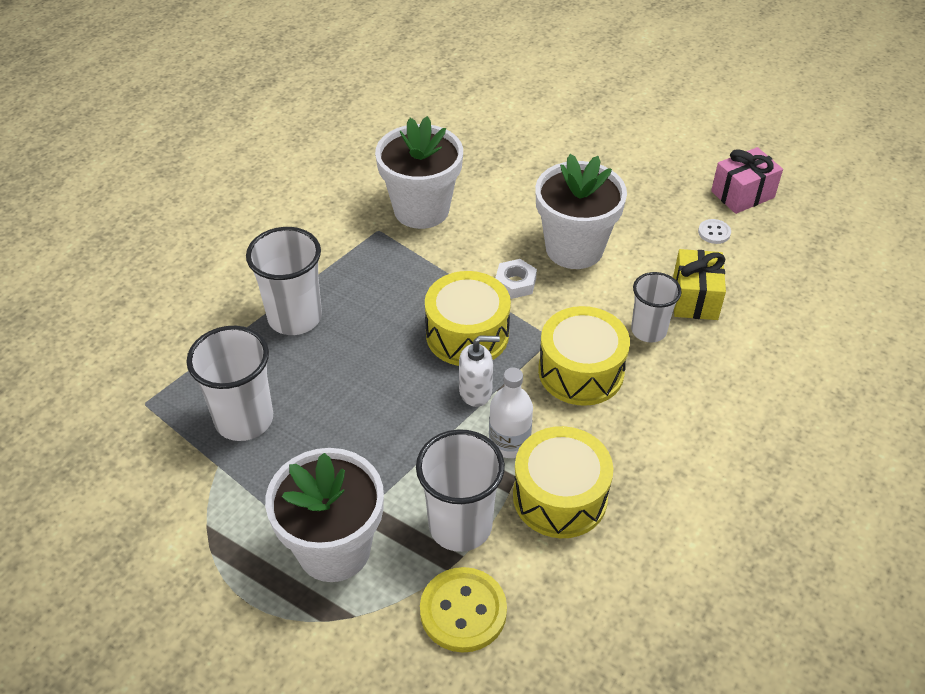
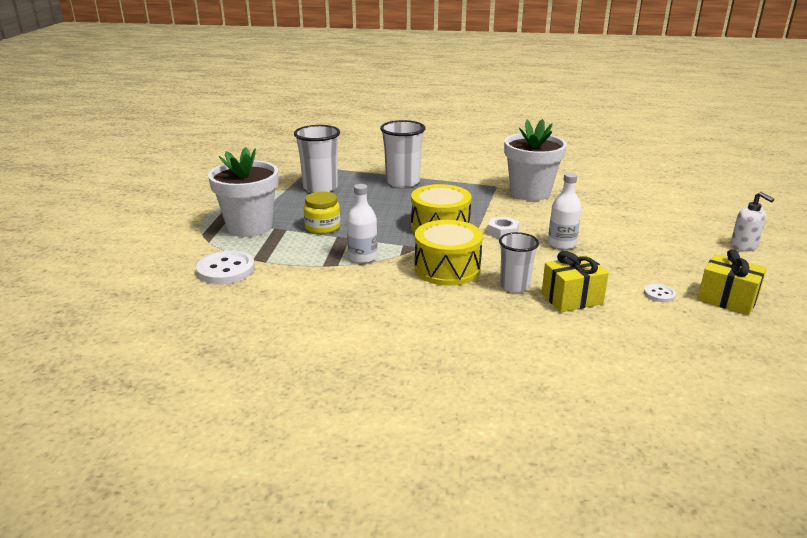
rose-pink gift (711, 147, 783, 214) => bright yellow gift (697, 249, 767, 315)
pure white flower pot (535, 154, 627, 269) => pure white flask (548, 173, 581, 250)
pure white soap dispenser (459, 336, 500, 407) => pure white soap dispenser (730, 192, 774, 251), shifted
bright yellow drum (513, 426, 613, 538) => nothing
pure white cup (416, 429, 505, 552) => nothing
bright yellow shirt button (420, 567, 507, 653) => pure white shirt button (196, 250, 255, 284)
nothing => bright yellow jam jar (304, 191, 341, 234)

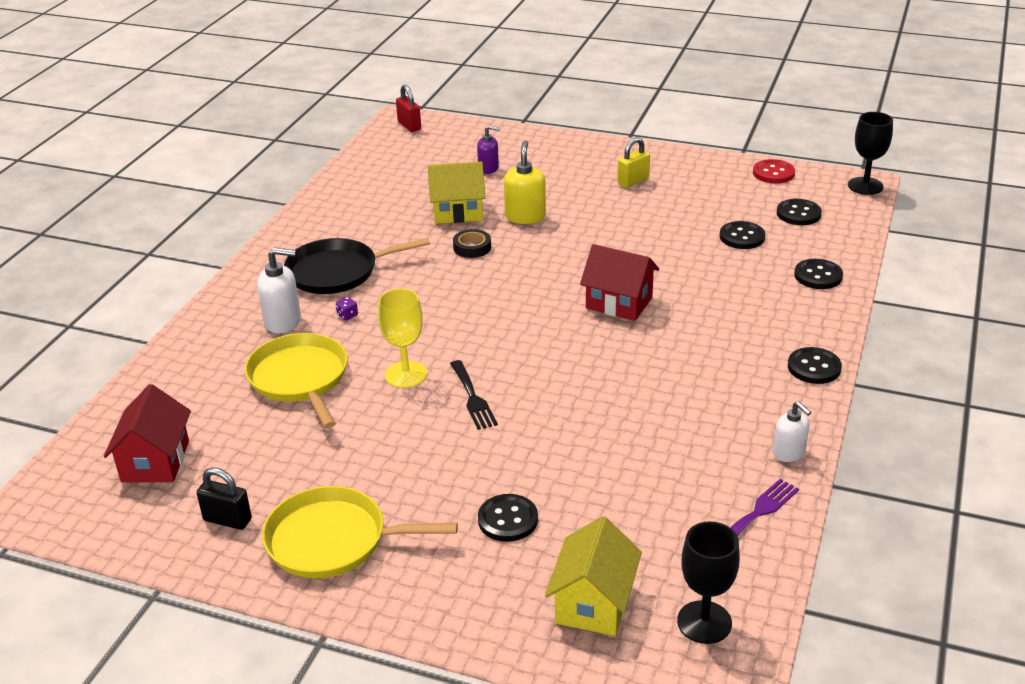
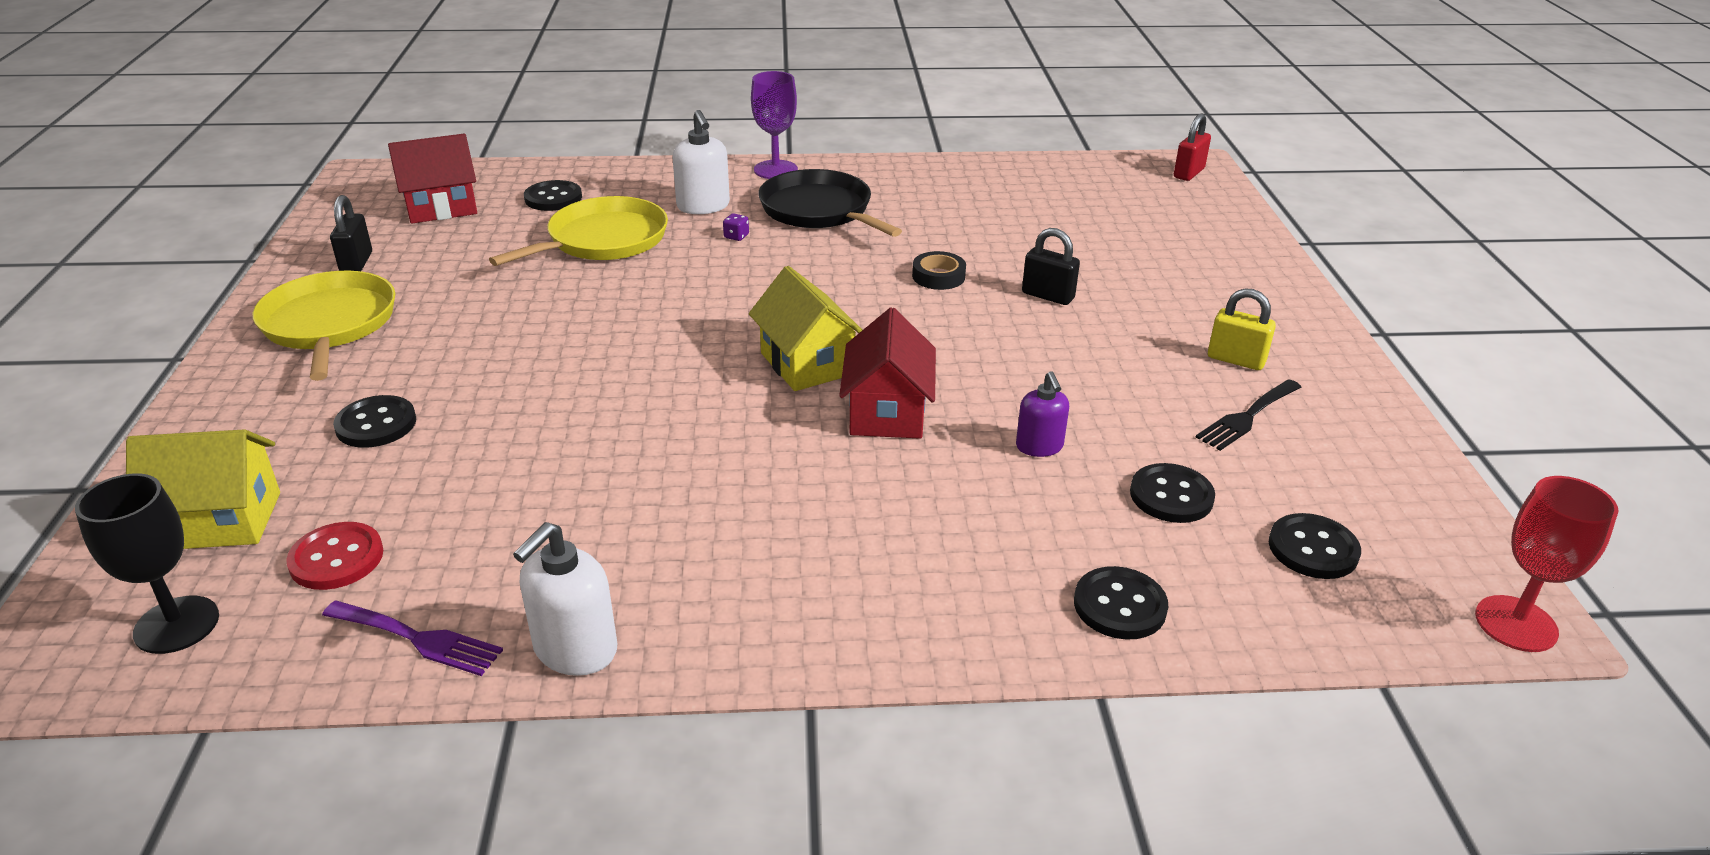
jet-black chalice (848, 112, 893, 195) => crimson chalice (1475, 476, 1619, 652)
purple soap dispenser (477, 125, 500, 174) => purple soap dispenser (1016, 371, 1069, 457), shifted
bright yellow soap dispenser (504, 140, 546, 224) => jet-black lock (1022, 228, 1080, 305)
crimson shirt button (753, 159, 795, 184) => crimson shirt button (286, 522, 383, 590), shifted
bright yellow cottage (427, 161, 486, 224) => bright yellow cottage (749, 266, 862, 391), shifted
bright yellow chalice (378, 289, 427, 388) => nothing
jet-black shirt button (788, 347, 842, 384) => jet-black shirt button (524, 180, 582, 211), shifted
jet-black table fork (450, 360, 498, 430) => jet-black table fork (1195, 379, 1302, 451), shifted
pure white soap dispenser (773, 401, 811, 462) => pure white soap dispenser (513, 522, 617, 676), x1.50
nothing => purple chalice (751, 71, 798, 179)

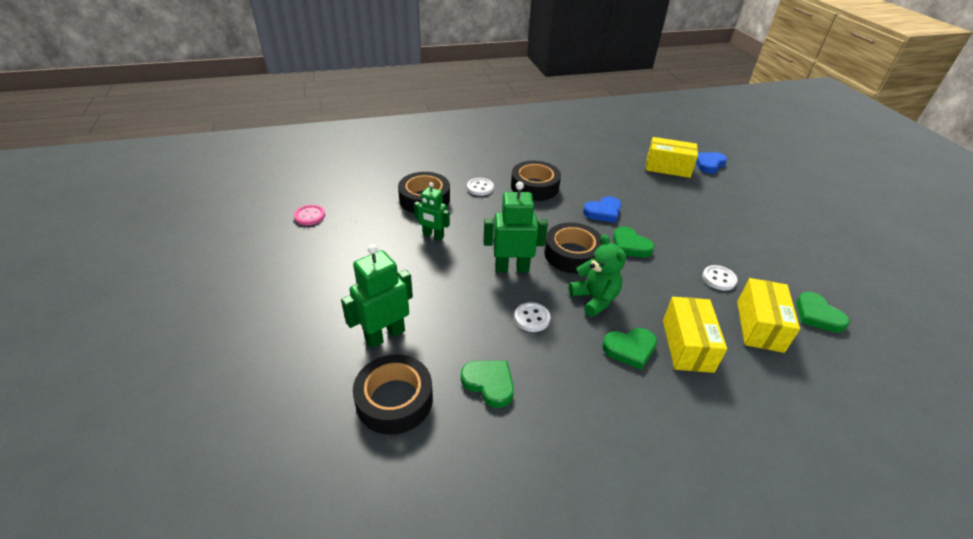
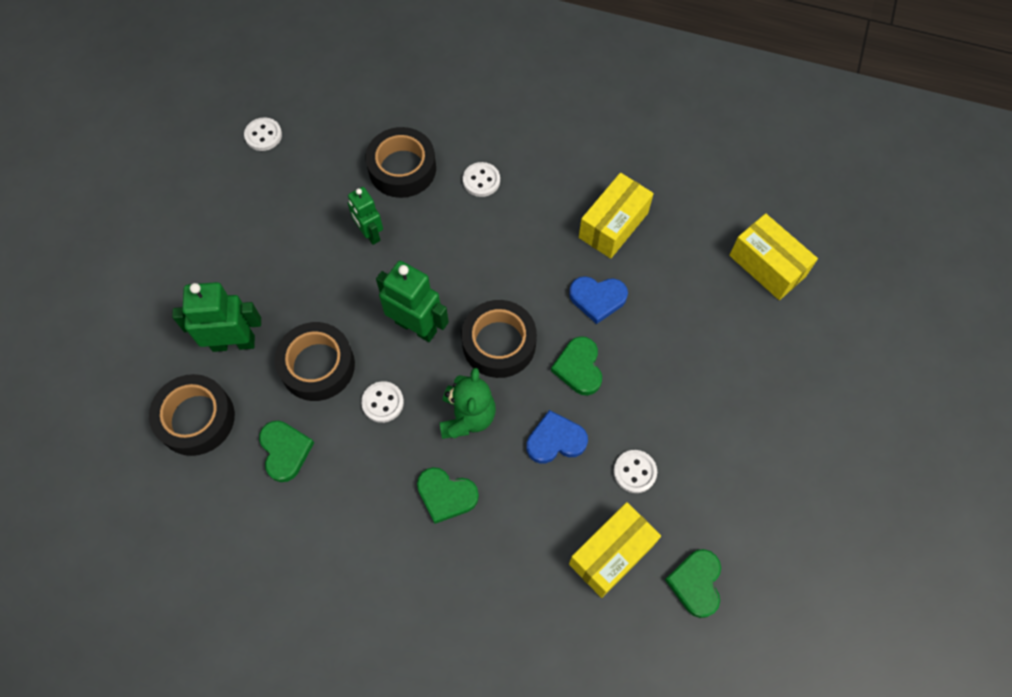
royal blue heart (696, 152, 727, 174) => royal blue heart (526, 410, 588, 463), shifted
jet-black roll of tape (511, 161, 561, 201) => jet-black roll of tape (274, 322, 355, 401), shifted
rose-pink shirt button (294, 205, 325, 225) => pure white shirt button (244, 118, 282, 151)
bright yellow parcel (663, 297, 727, 373) => bright yellow parcel (579, 173, 654, 259), shifted

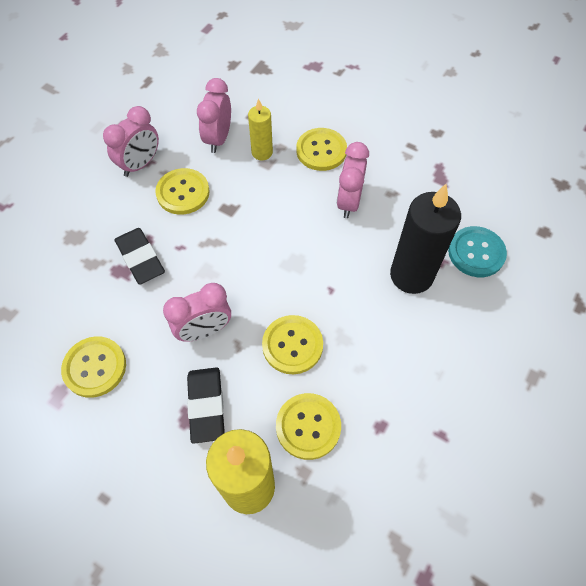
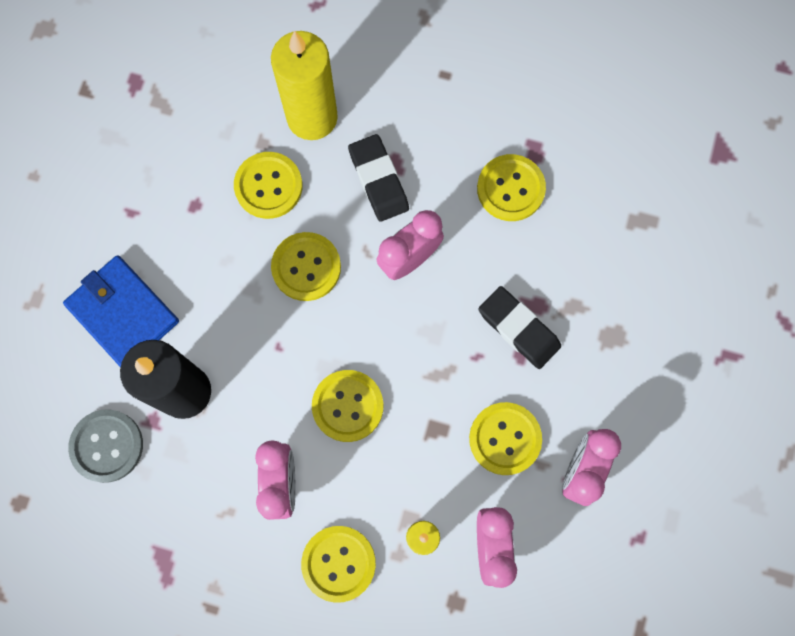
teal shirt button (448, 226, 507, 277) => gray shirt button (68, 409, 143, 483)
nothing => royal blue card wallet (63, 255, 179, 367)
nothing => bright yellow shirt button (312, 370, 384, 442)

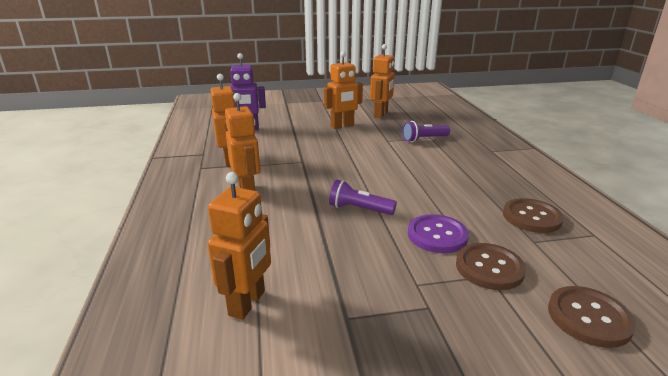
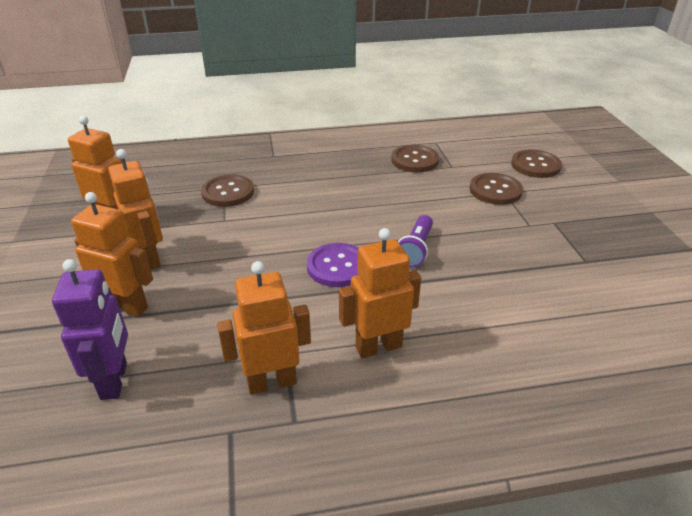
purple pocket torch (402, 121, 450, 142) => brown shirt button (201, 174, 254, 207)
bright orange robot figure (207, 172, 271, 320) => bright orange robot figure (71, 192, 153, 317), shifted
purple shirt button (408, 214, 469, 253) => purple shirt button (307, 243, 359, 287), shifted

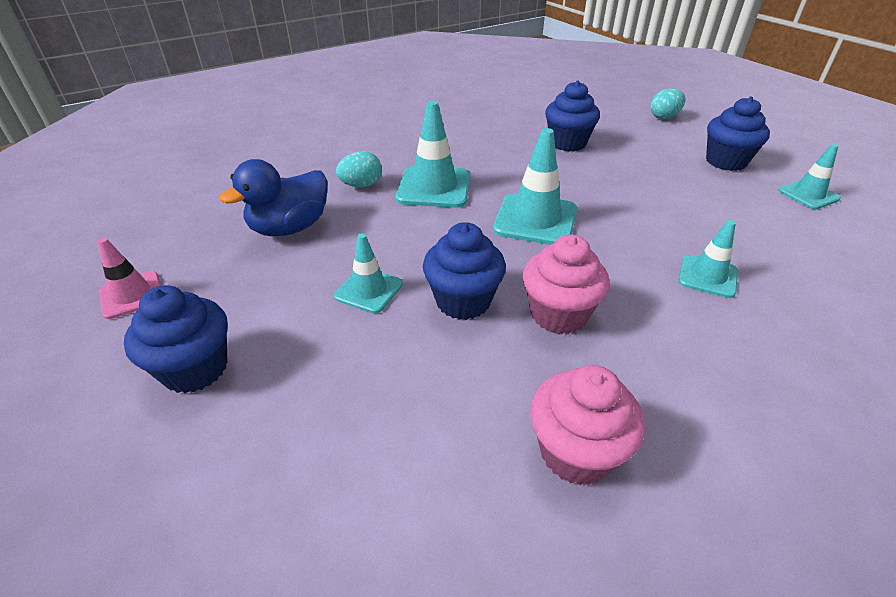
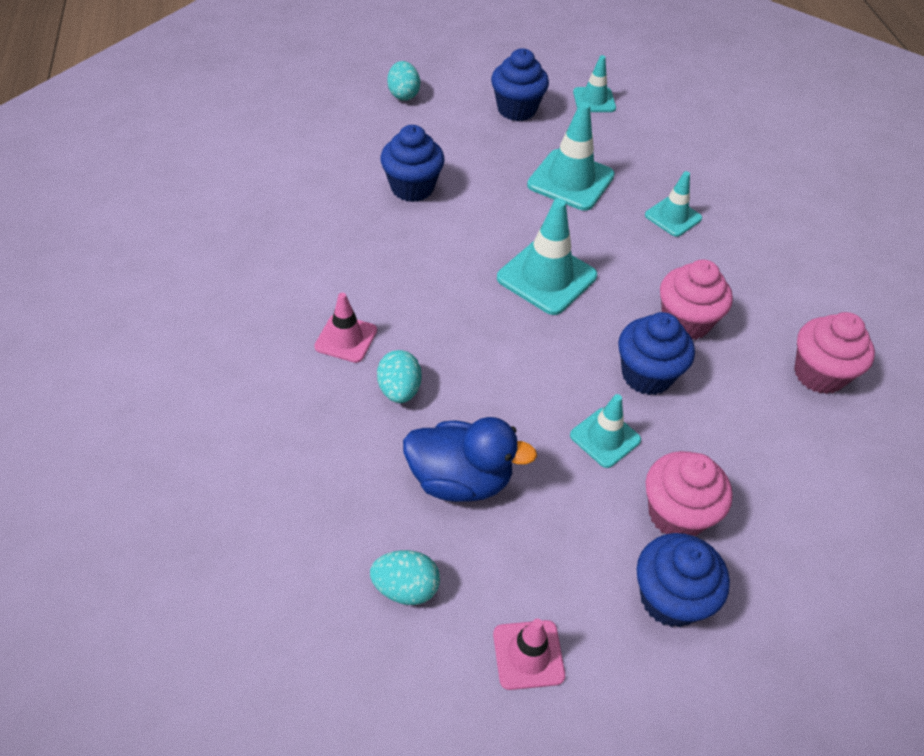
teal safety cone (396, 101, 471, 208) => teal safety cone (527, 102, 615, 211), shifted
royal blue duck (219, 159, 328, 236) => royal blue duck (403, 417, 537, 502), 60 degrees counterclockwise
nothing => rose-pink safety cone (314, 293, 377, 363)
nothing => rose-pink cupcake (646, 451, 733, 536)
nothing => teal toy egg (370, 550, 440, 605)

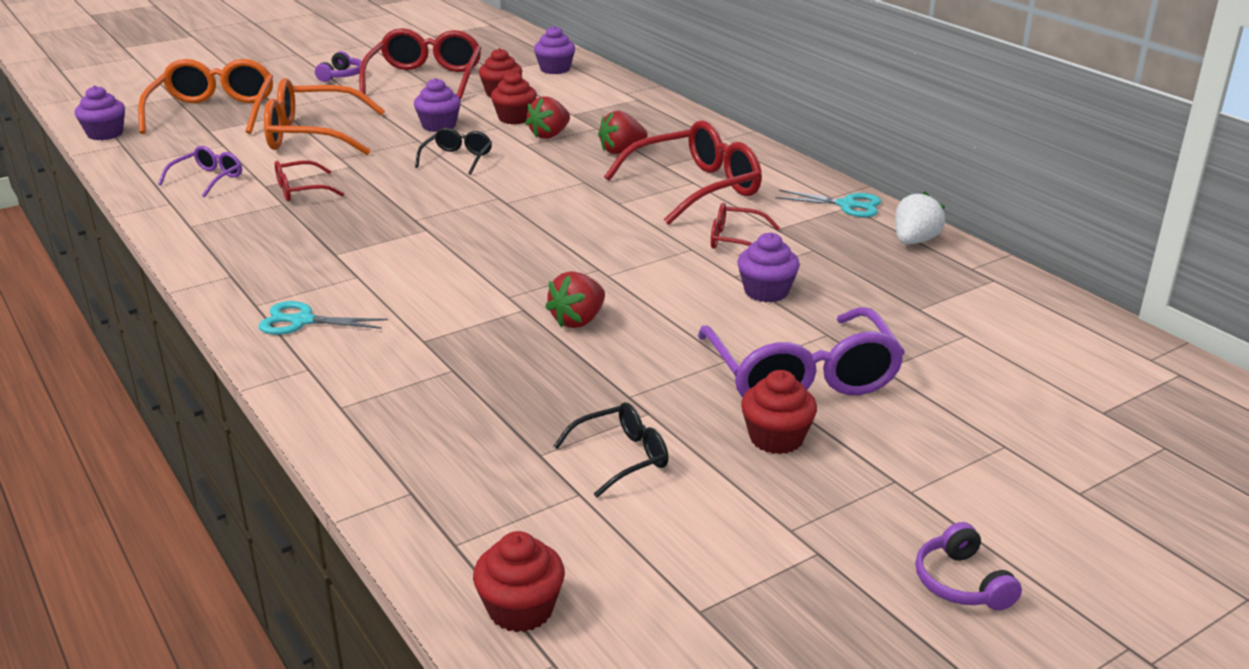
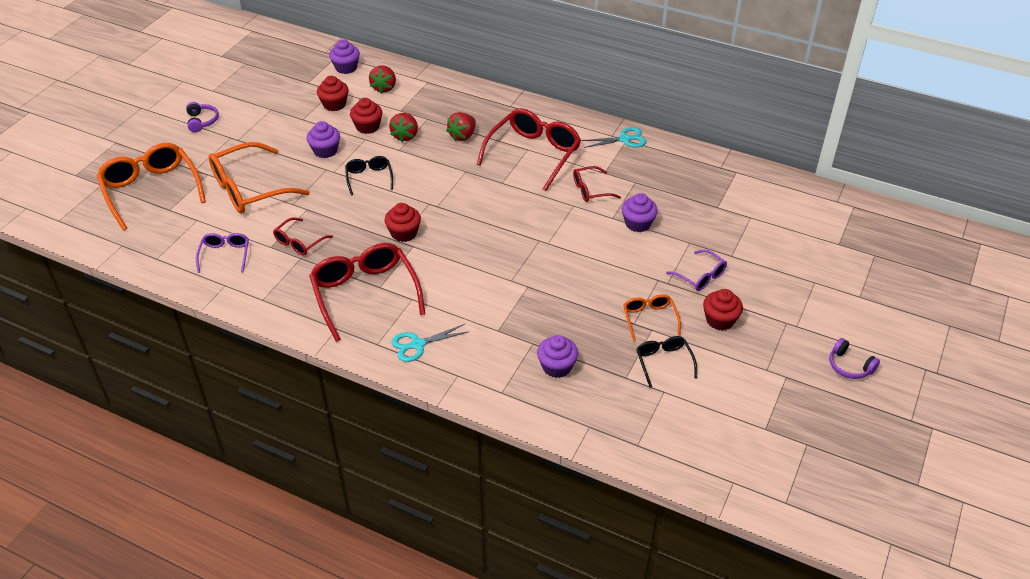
crimson eyeglasses (359, 28, 482, 100) => crimson eyeglasses (309, 243, 425, 342), shifted
purple cupcake (75, 85, 125, 140) => purple cupcake (537, 335, 578, 378), shifted
pure white strawberry (895, 192, 945, 244) => nothing
crimson strawberry (545, 271, 605, 328) => crimson strawberry (369, 65, 396, 94), shifted
purple eyeglasses (698, 307, 905, 398) => purple eyeglasses (666, 249, 727, 291), x0.51
jet-black eyeglasses (554, 402, 669, 498) => jet-black eyeglasses (636, 336, 697, 387), 45 degrees counterclockwise
crimson cupcake (473, 531, 565, 632) => crimson cupcake (385, 203, 421, 242), shifted
nothing => bright orange eyeglasses (623, 294, 681, 342)

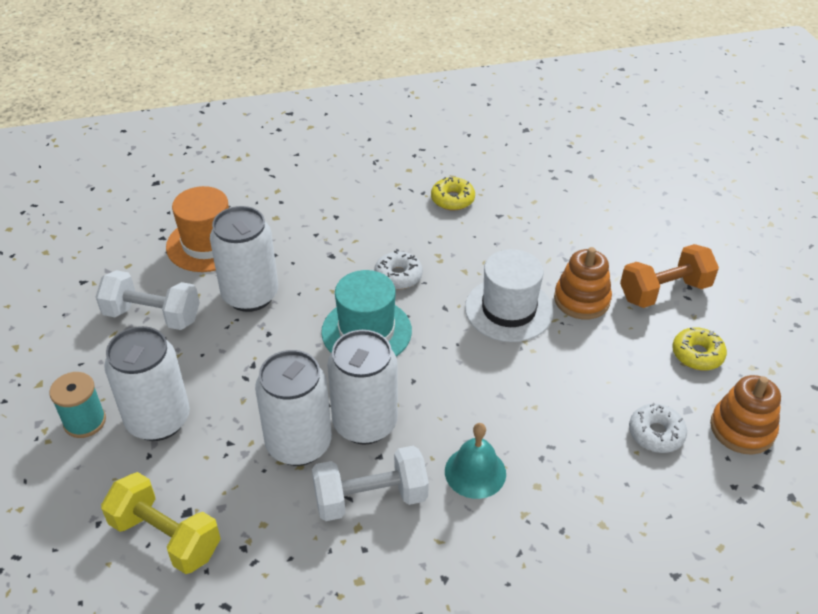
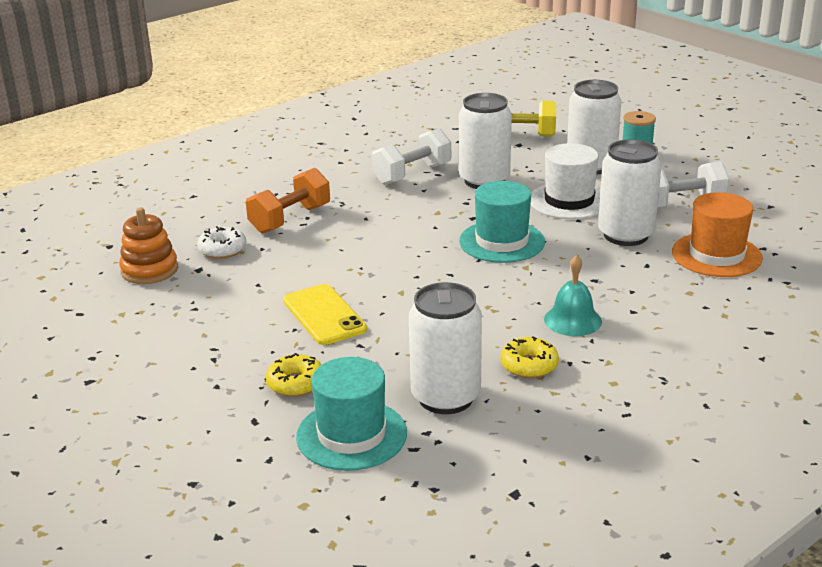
bright orange dumbbell (620, 244, 719, 308) => bright orange dumbbell (246, 168, 330, 234), shifted
bright orange stacking toy (554, 247, 612, 320) => bright yellow smartphone (283, 284, 367, 345)
pure white top hat (465, 249, 553, 342) => pure white top hat (531, 143, 601, 219), shifted
pure white doughnut (374, 251, 423, 289) => nothing
bright yellow doughnut (672, 327, 727, 370) => bright yellow doughnut (266, 353, 322, 397), shifted
pure white soda can (327, 330, 398, 444) => pure white soda can (409, 282, 482, 414), shifted
teal bell (445, 423, 506, 499) => teal bell (544, 255, 602, 336), shifted
nothing => teal top hat (296, 357, 407, 471)

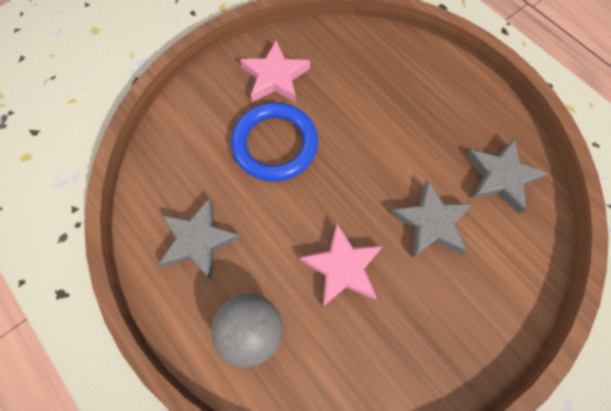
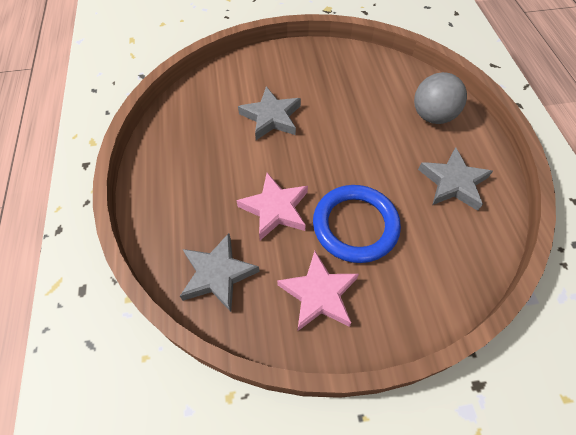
gray star shape (466, 139, 548, 214) => gray star shape (180, 233, 260, 312), shifted
rose-pink star shape (300, 224, 383, 306) => rose-pink star shape (236, 173, 308, 240), shifted

